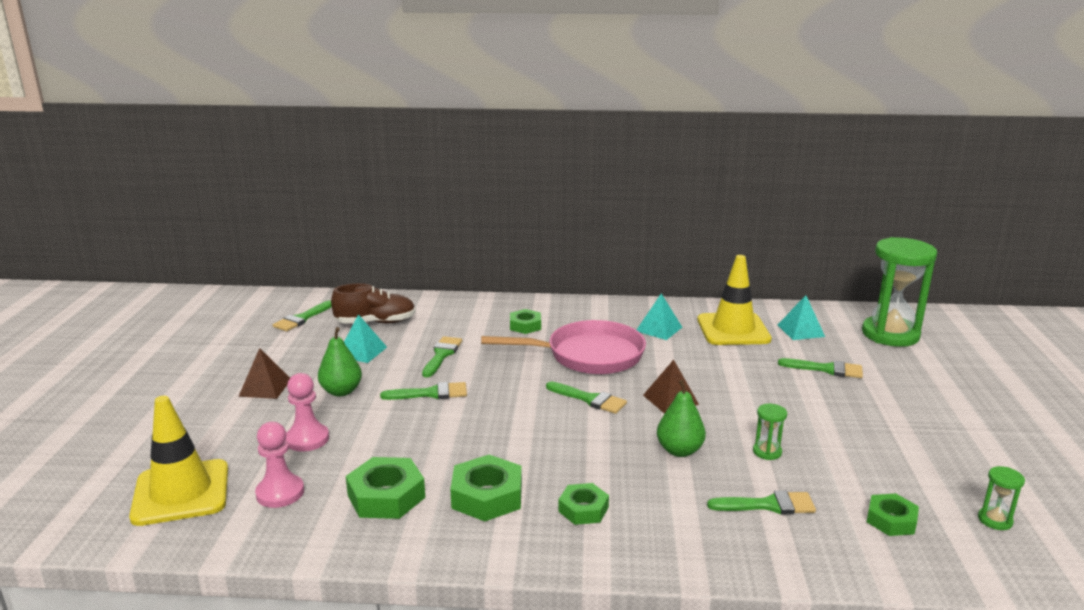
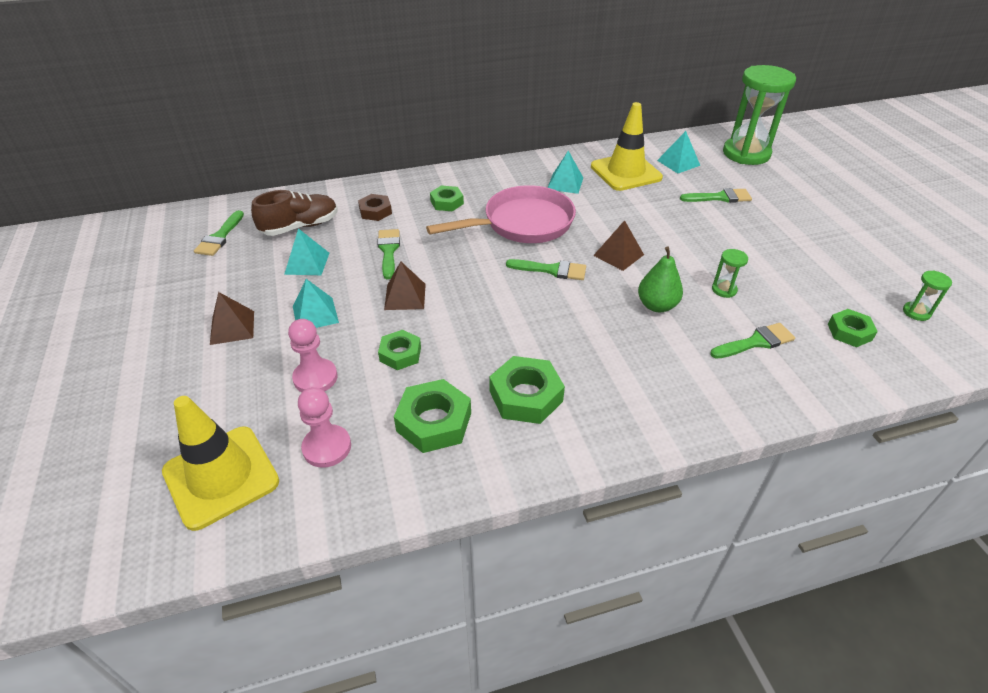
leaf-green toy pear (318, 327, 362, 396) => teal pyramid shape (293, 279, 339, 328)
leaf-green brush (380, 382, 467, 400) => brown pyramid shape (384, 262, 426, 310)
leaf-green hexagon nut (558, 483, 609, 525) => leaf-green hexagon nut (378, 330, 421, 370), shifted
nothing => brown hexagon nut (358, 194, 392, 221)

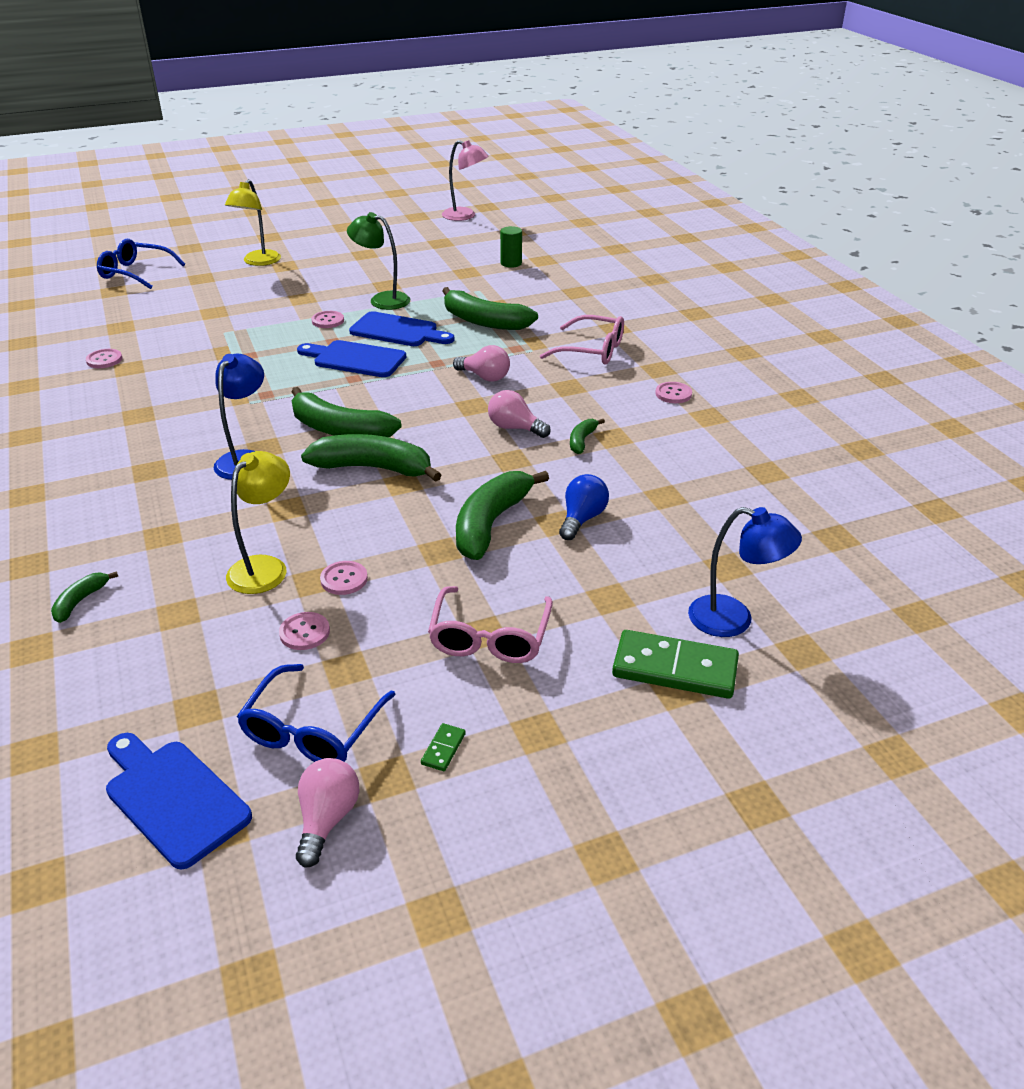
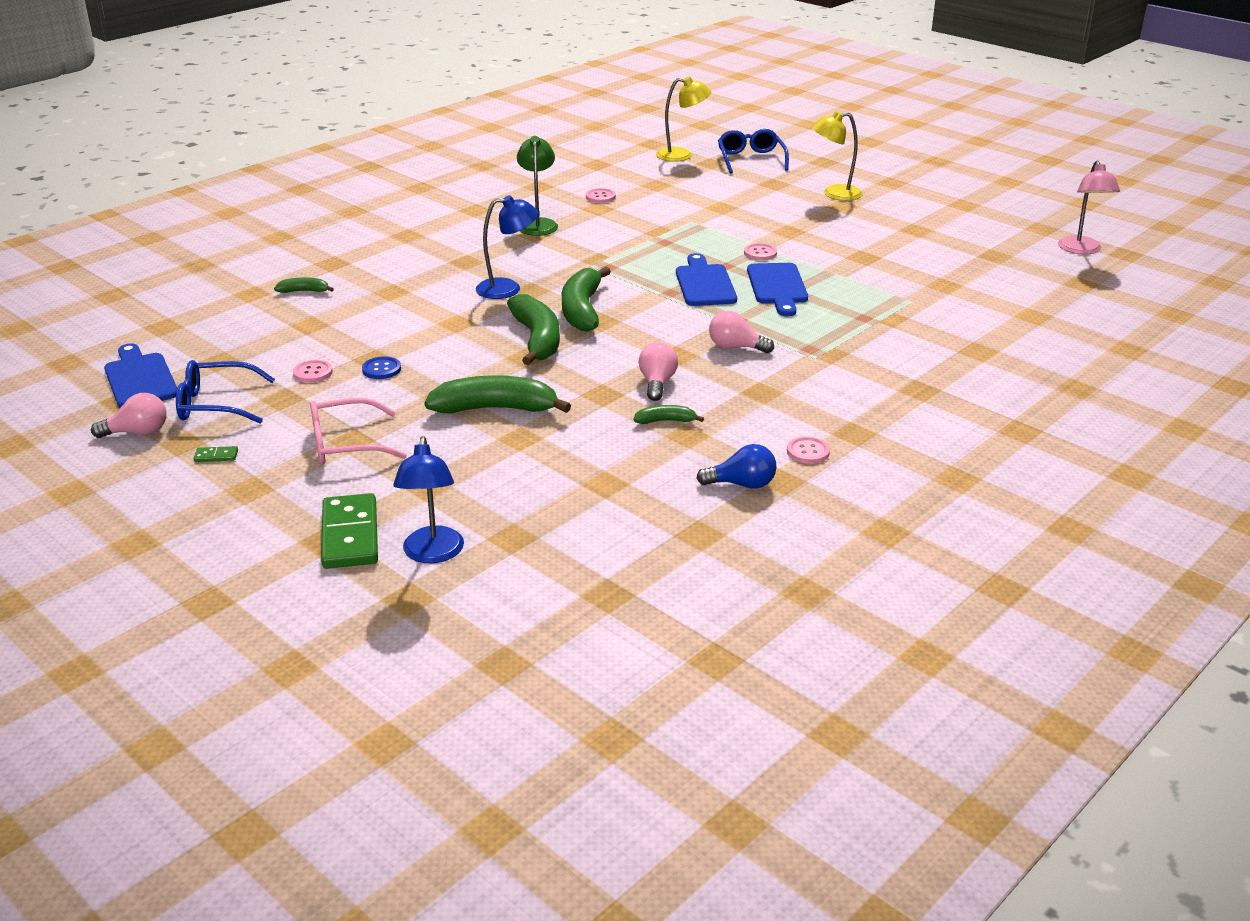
leaf-green reading lamp (347, 212, 410, 310) => leaf-green reading lamp (517, 136, 558, 236), shifted
leaf-green cylinder shape (500, 226, 522, 268) => nothing
leaf-green banana fruit (442, 287, 538, 330) => nothing
rose-pink eyeglasses (540, 315, 624, 365) => nothing
rose-pink lightbulb (453, 345, 510, 382) => rose-pink lightbulb (709, 311, 774, 353), 105 degrees clockwise
bright yellow reading lamp (226, 451, 290, 594) => bright yellow reading lamp (656, 76, 711, 162), shifted
royal blue lightbulb (559, 474, 609, 540) => royal blue lightbulb (696, 444, 777, 489), shifted
rose-pink shirt button (320, 561, 368, 595) => royal blue shirt button (362, 356, 401, 379)
royal blue bread board (106, 733, 252, 870) => royal blue bread board (104, 343, 177, 408), 45 degrees counterclockwise

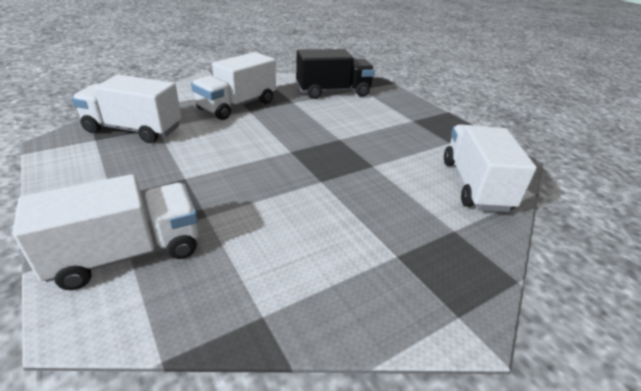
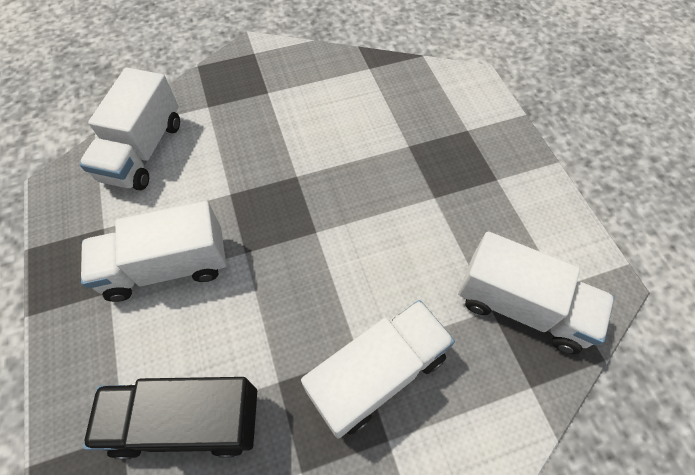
pure white lorry (13, 174, 199, 290) => pure white lorry (81, 201, 226, 302), shifted

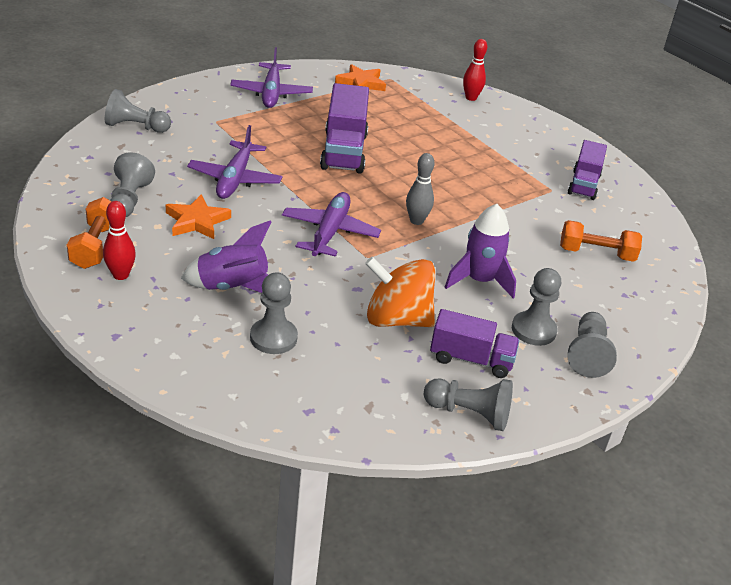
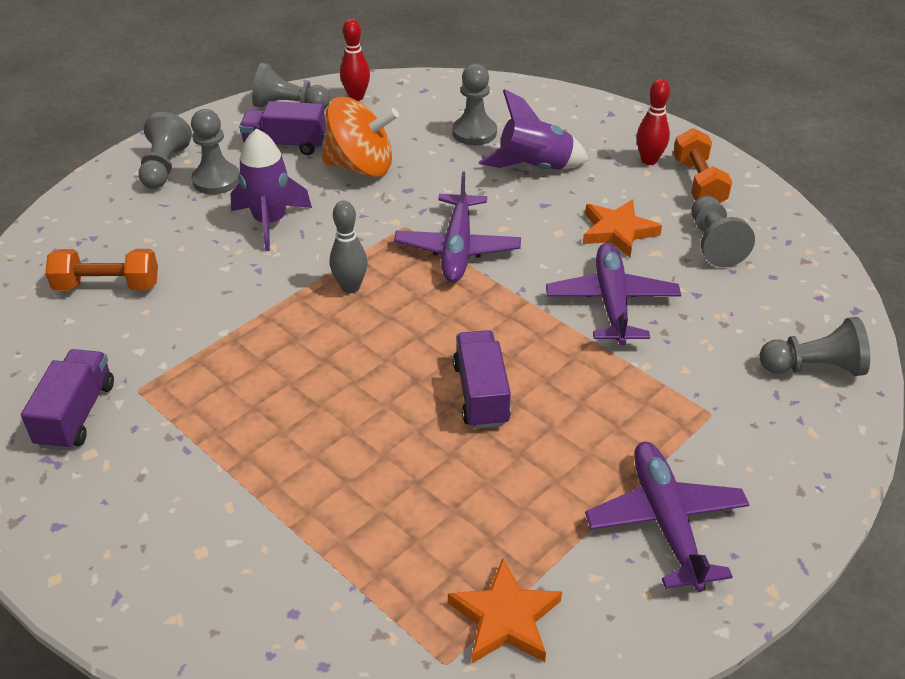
crimson bowling pin (463, 39, 487, 101) => crimson bowling pin (340, 19, 370, 101), shifted
purple lorry (320, 83, 369, 174) => purple lorry (453, 330, 511, 429), x0.65

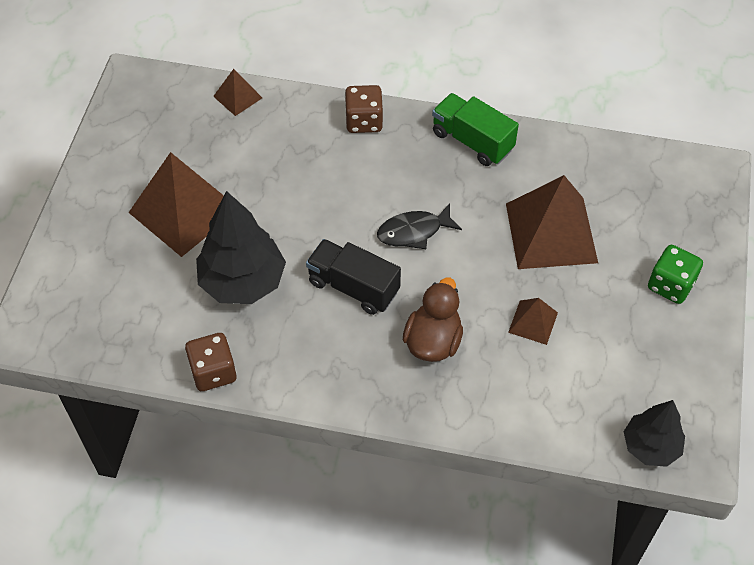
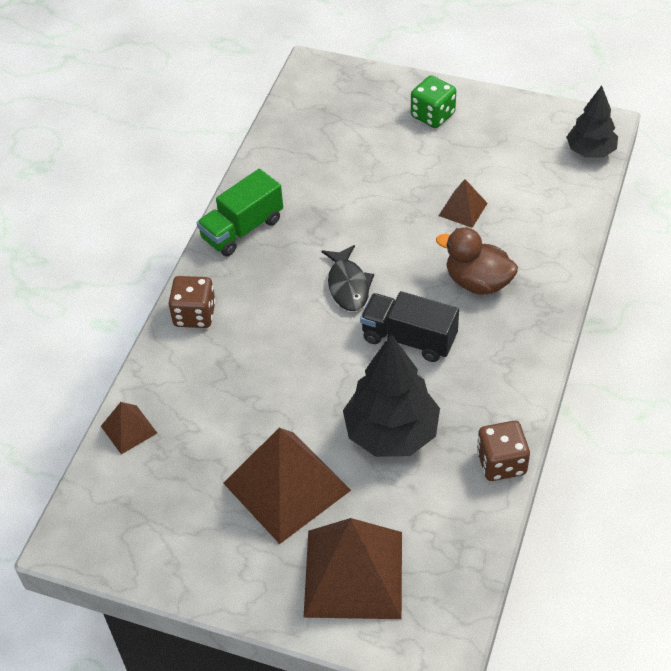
brown pyramid shape (506, 175, 598, 269) => brown pyramid shape (304, 518, 402, 619), shifted
jet-black lorry (306, 239, 401, 315) => jet-black lorry (360, 291, 459, 362), 75 degrees clockwise

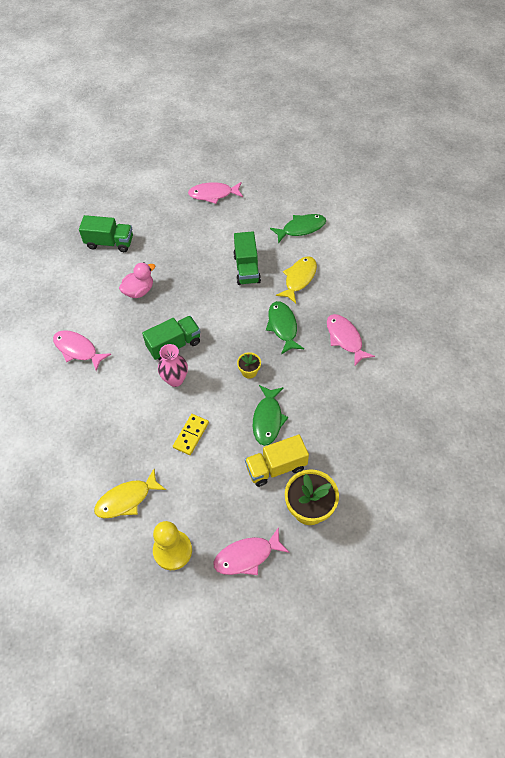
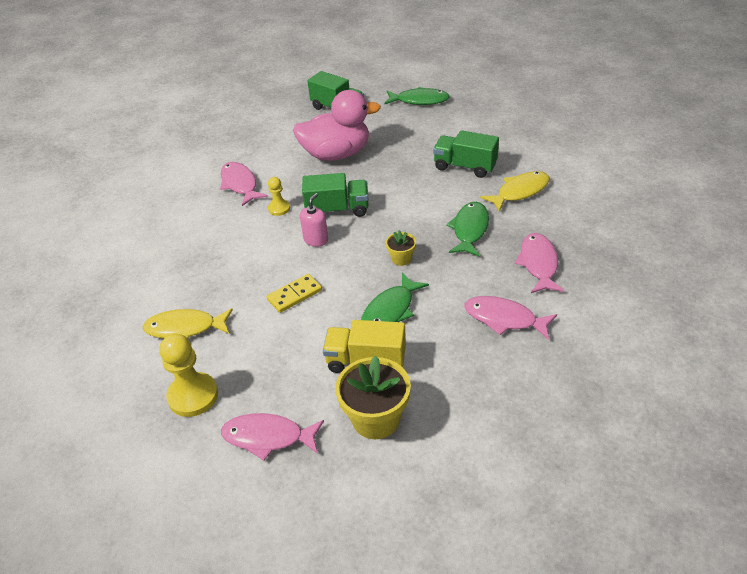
rose-pink toy fish (188, 182, 243, 204) => rose-pink toy fish (464, 296, 557, 340), shifted
leaf-green toy fish (270, 214, 326, 243) => leaf-green toy fish (384, 87, 450, 105), shifted
leaf-green lorry (233, 231, 261, 285) => leaf-green lorry (433, 130, 499, 178), 90 degrees clockwise
rose-pink duck (119, 262, 156, 298) => rose-pink duck (293, 90, 381, 161), x1.77
rose-pink vase (158, 344, 188, 387) => rose-pink soap dispenser (300, 193, 328, 247)
nothing => bright yellow chess pawn (268, 177, 290, 216)

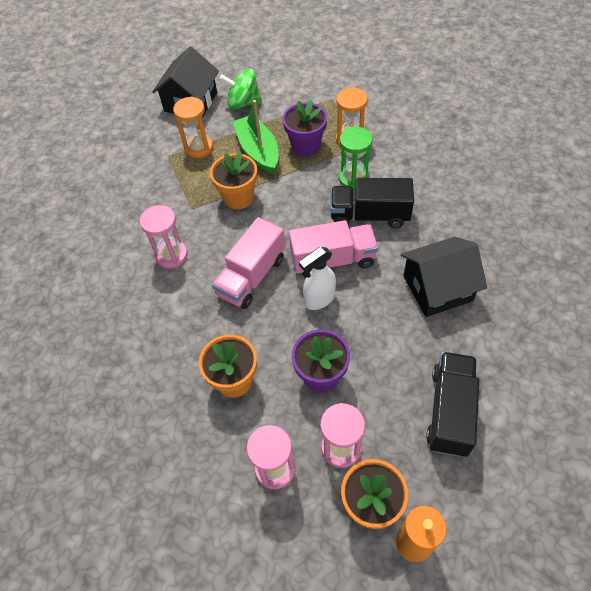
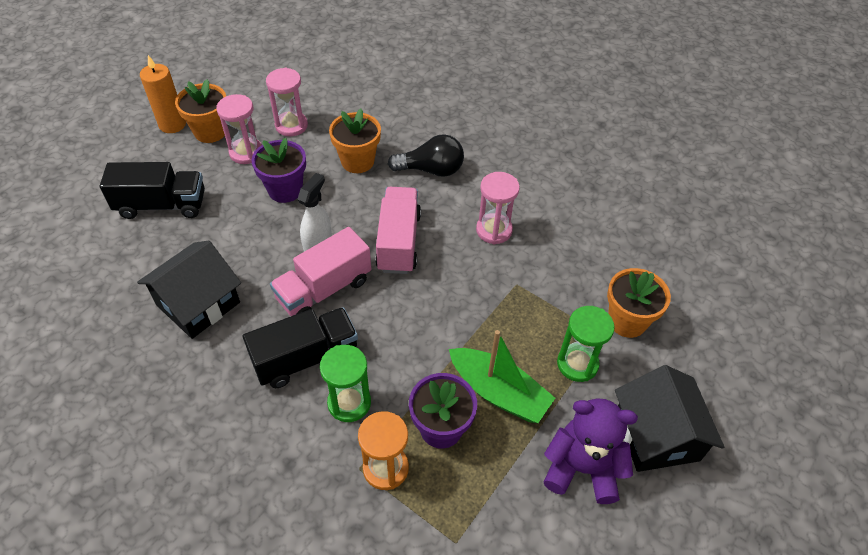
leaf-green whirligig (220, 69, 262, 110) => purple stuffed bear (544, 399, 638, 504)
bright orange hourglass (173, 96, 213, 158) => leaf-green hourglass (557, 306, 615, 382)
bright orange flower pot (210, 151, 257, 209) => bright orange flower pot (607, 268, 671, 338), shifted
jet-black lorry (426, 352, 479, 457) => jet-black lorry (100, 162, 205, 219), 75 degrees counterclockwise
nothing => jet-black lightbulb (388, 134, 464, 177)

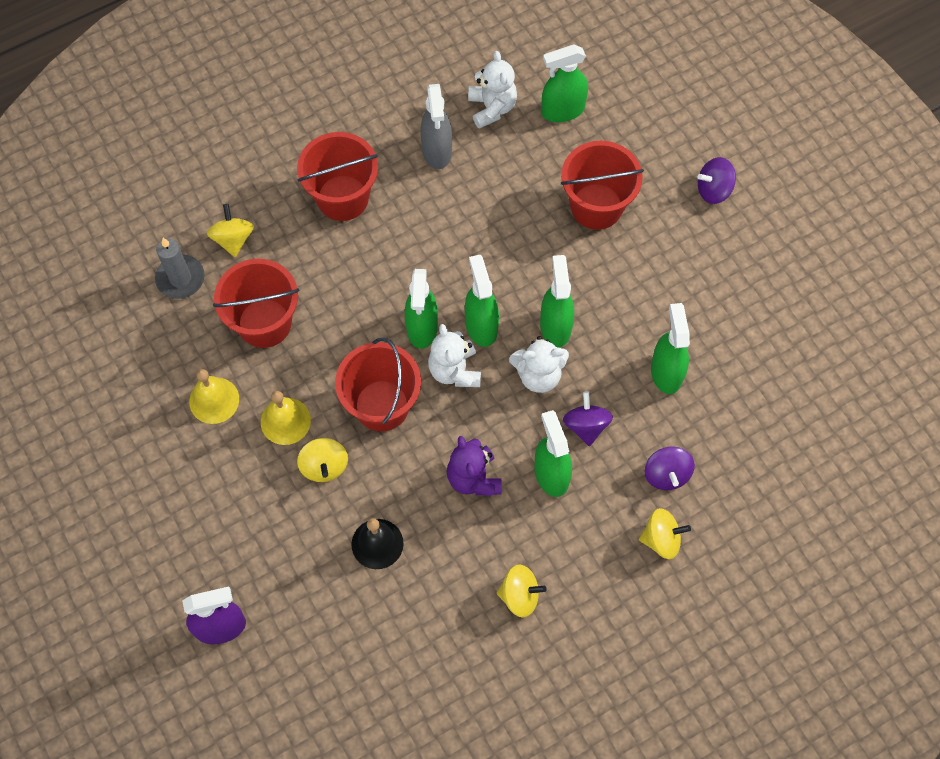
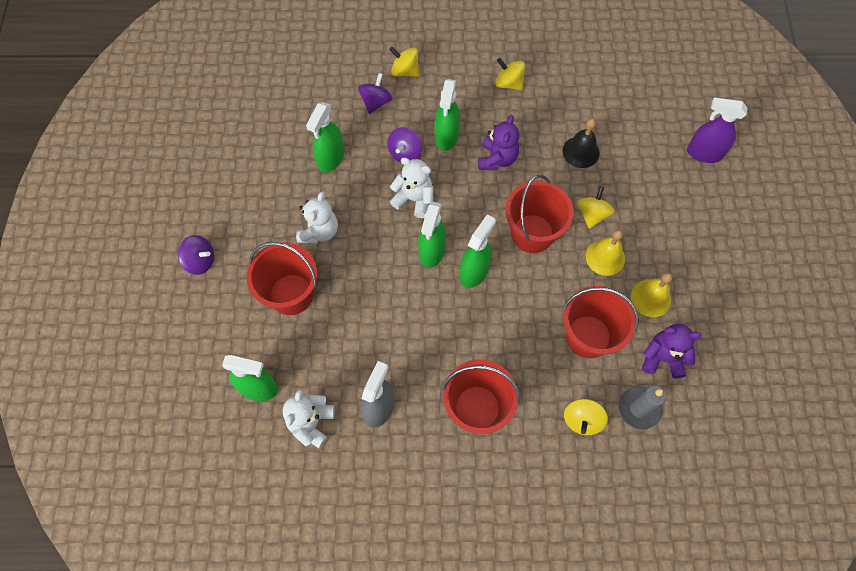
leaf-green spray bottle (540, 255, 574, 348) => nothing
pure white stuffed bear (428, 324, 481, 387) => pure white stuffed bear (296, 191, 338, 244), shifted
nothing => purple stuffed bear (642, 324, 702, 379)

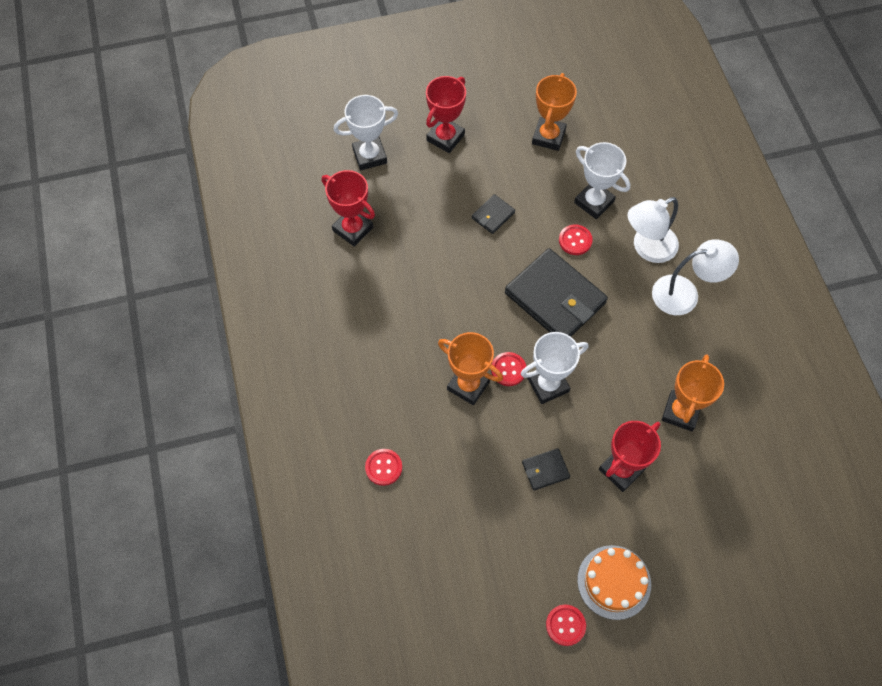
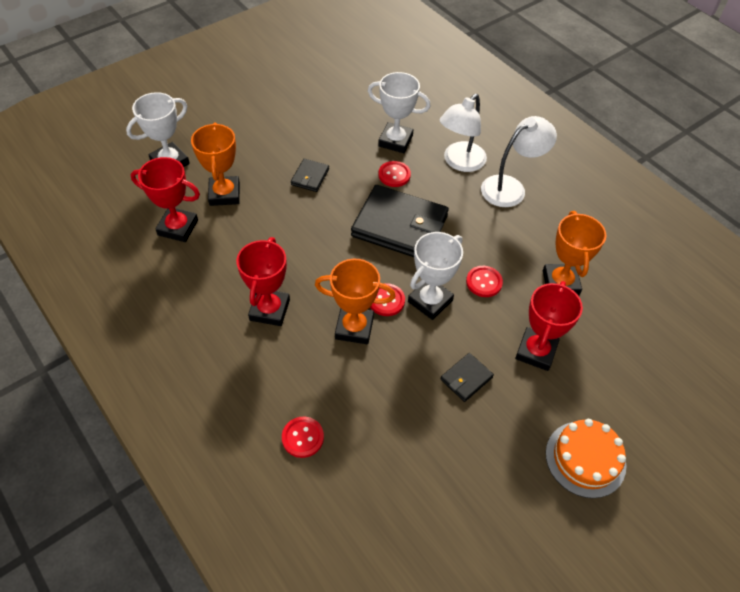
bright orange trophy (532, 73, 577, 151) => bright orange trophy (191, 122, 240, 206), shifted
crimson trophy (426, 76, 466, 153) => crimson trophy (236, 237, 290, 326), shifted
crimson shirt button (546, 604, 586, 646) => crimson shirt button (466, 266, 503, 297), shifted

